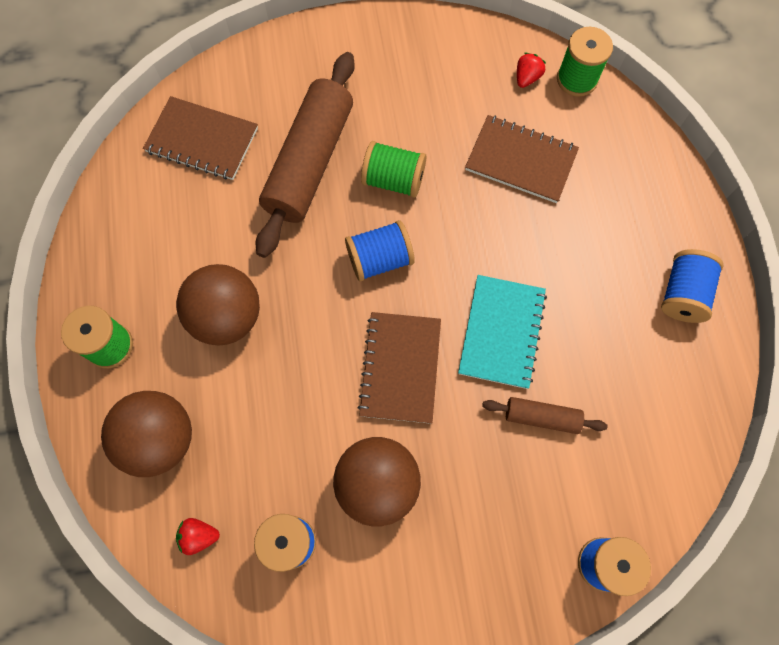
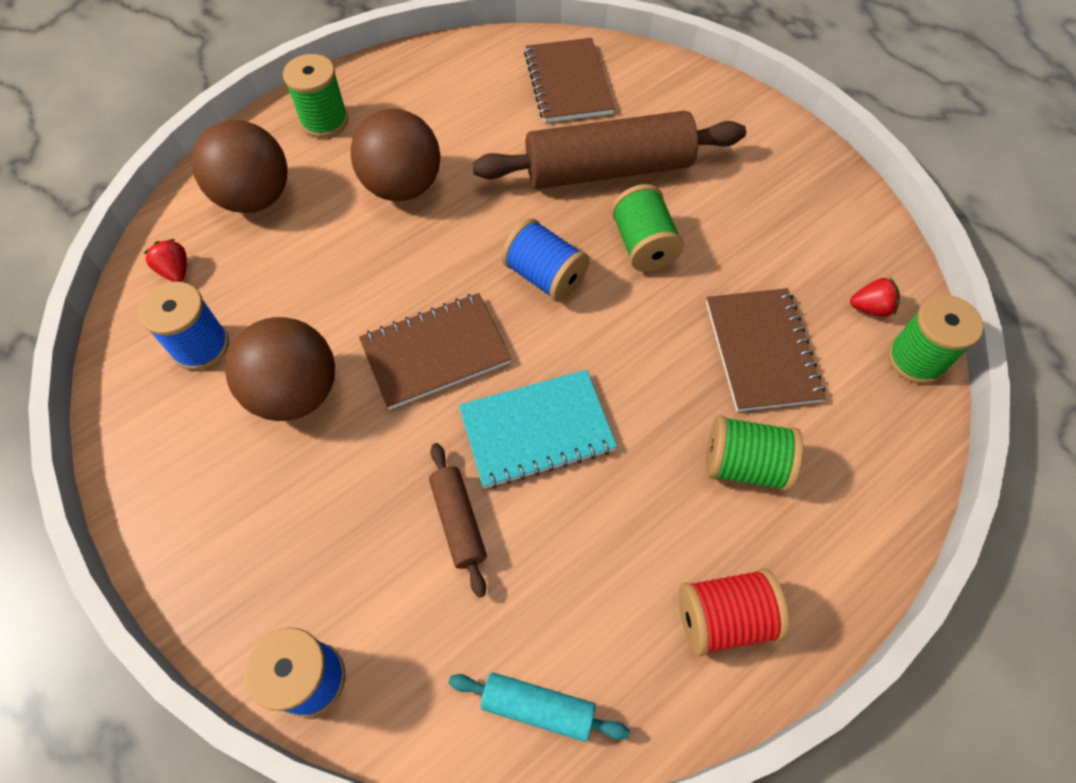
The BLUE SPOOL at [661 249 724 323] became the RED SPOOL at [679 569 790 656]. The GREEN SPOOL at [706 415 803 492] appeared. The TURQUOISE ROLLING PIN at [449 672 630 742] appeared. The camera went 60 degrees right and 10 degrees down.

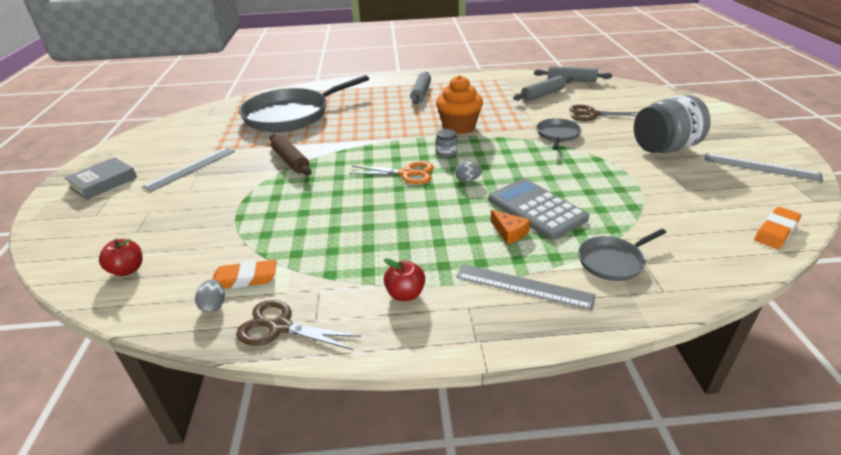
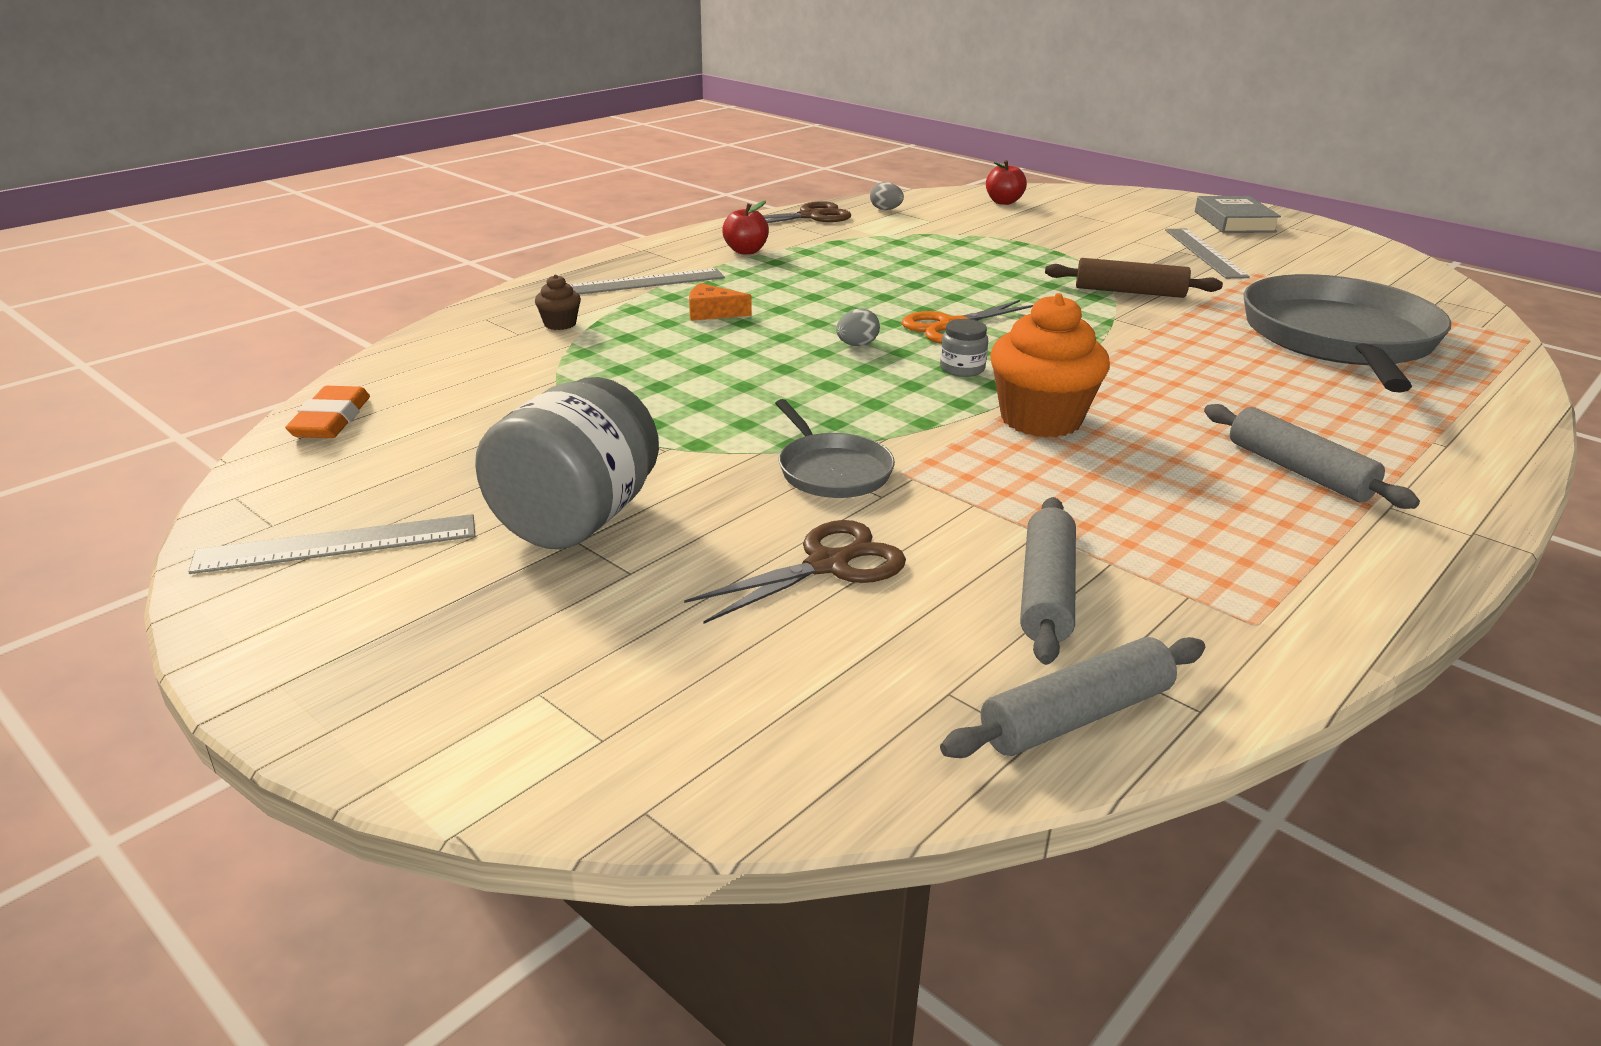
The GREY CALCULATOR at [489 178 589 240] disappeared. The GREY PAN at [578 229 666 281] was replaced by the BROWN CUPCAKE at [535 274 581 330]. The ORANGE ERASER at [212 260 277 289] disappeared. The camera went 135 degrees right and 5 degrees down.

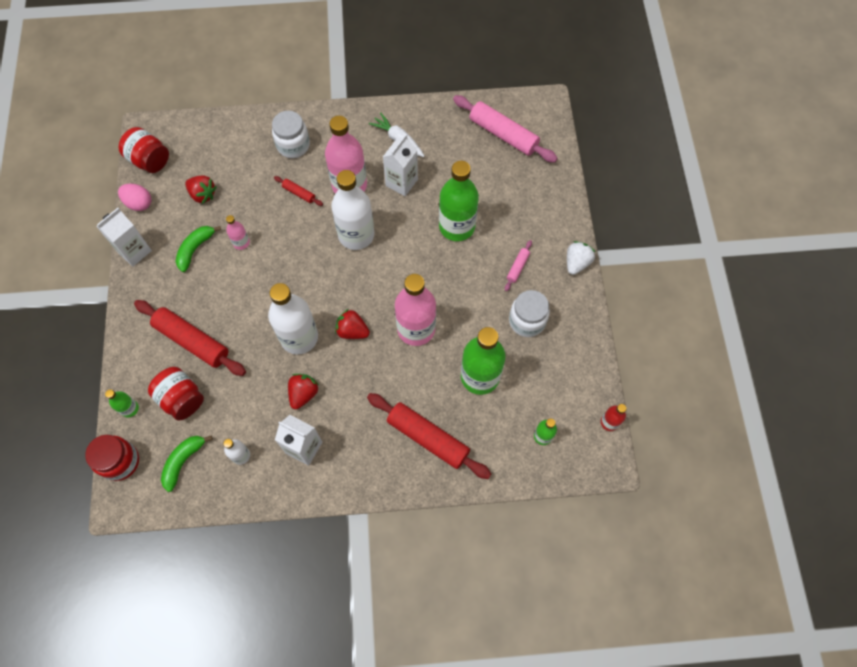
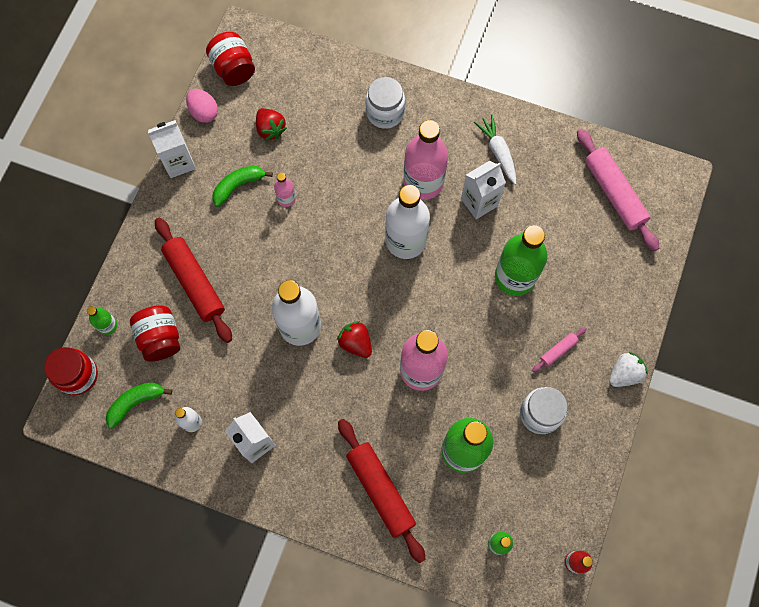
The RED ROLLING PIN at [274 176 323 206] disappeared. The RED STRAWBERRY at [288 374 319 409] disappeared. The camera went 25 degrees right and 5 degrees up.

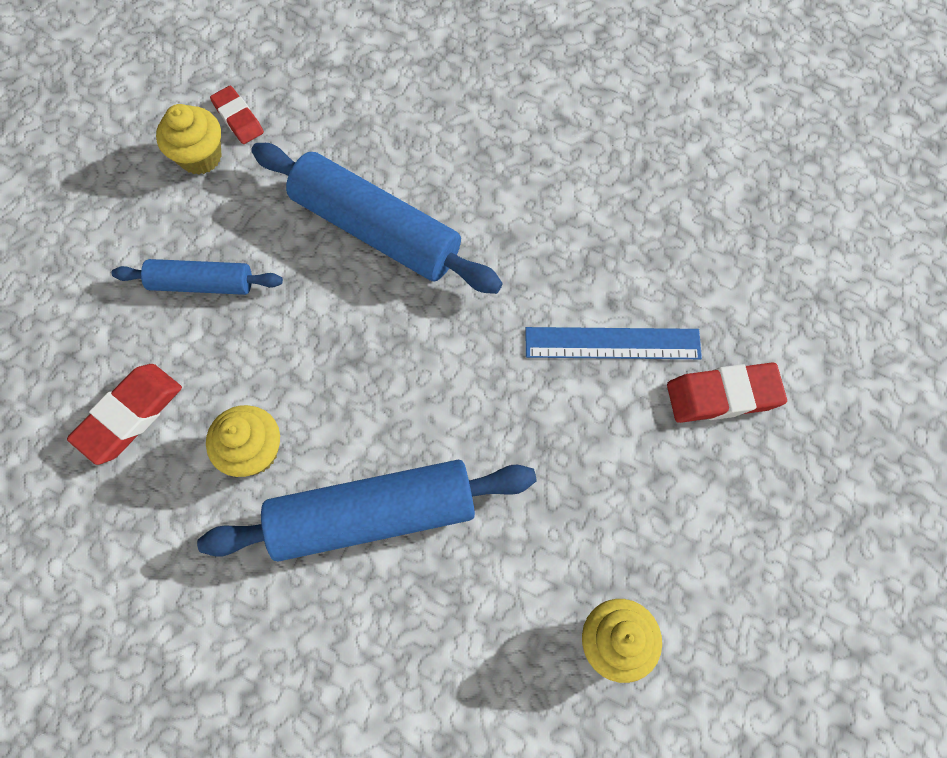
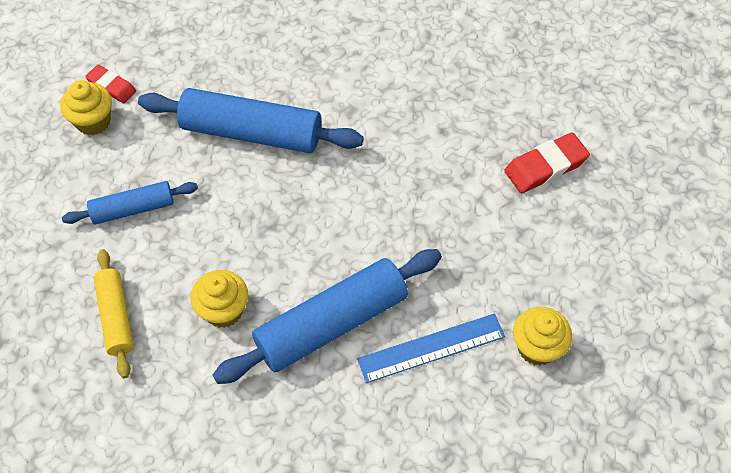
The BLUE RULER moved from [525 327 702 359] to [357 313 505 383]. The RED ERASER at [67 364 182 465] was replaced by the YELLOW ROLLING PIN at [94 249 134 379]. The camera went 20 degrees left and 10 degrees down.

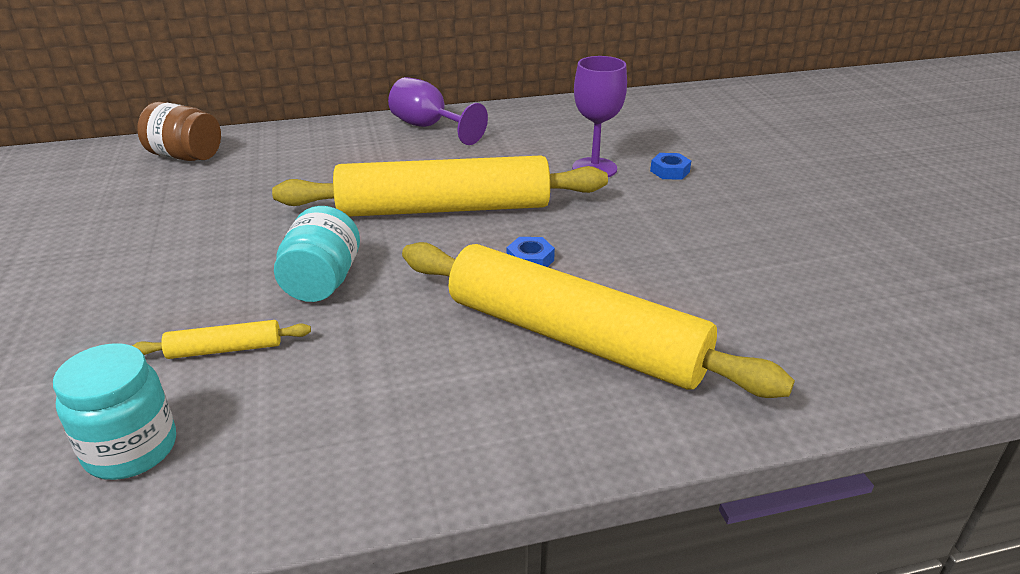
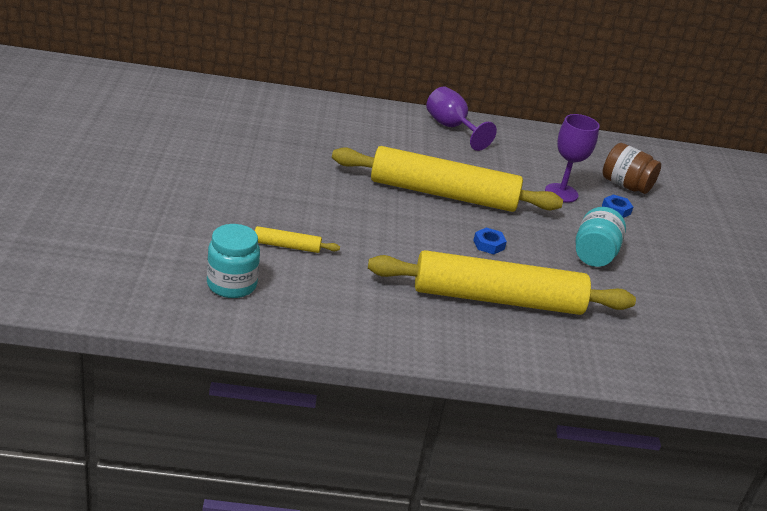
The BROWN JAR moved from [137 102 221 161] to [603 143 661 194]. The TURQUOISE JAR moved from [274 206 360 302] to [576 207 626 267]. The YELLOW ROLLING PIN at [402 242 795 398] turned 45 degrees counterclockwise. The camera went 10 degrees right and 0 degrees up.

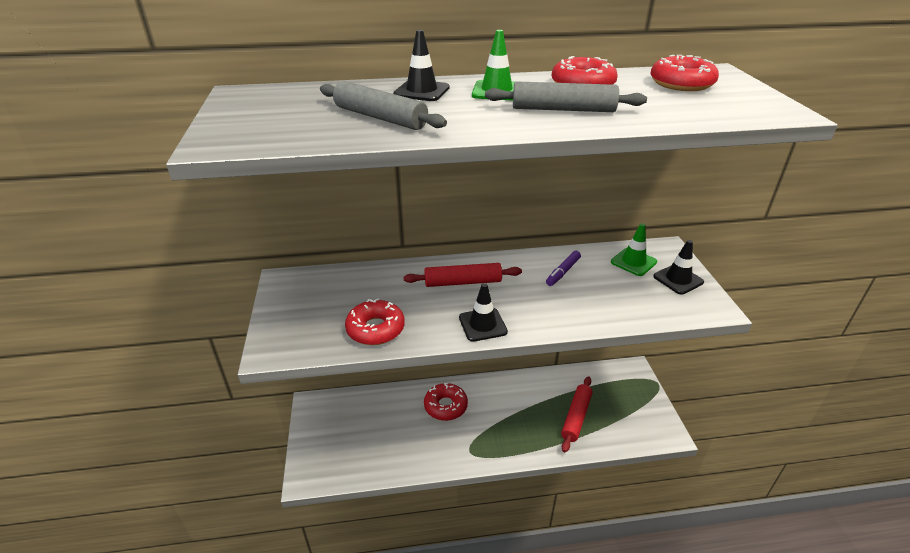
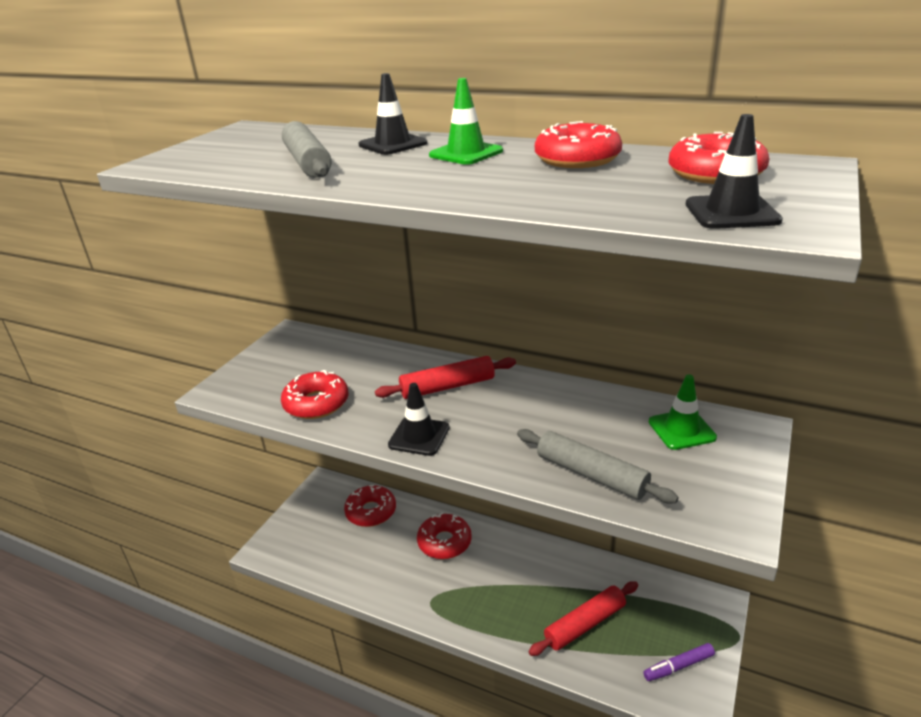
The GREY ROLLING PIN moved from [485 81 647 112] to [517 429 679 503]. The BLACK TRAFFIC CONE moved from [653 240 704 294] to [686 114 783 229]. The PURPLE MARKER moved from [546 251 581 286] to [643 643 715 681]. The RED ROLLING PIN at [404 263 522 287] turned 45 degrees counterclockwise. The RED DONUT at [344 485 396 527] appeared. The camera went 35 degrees right and 5 degrees down.

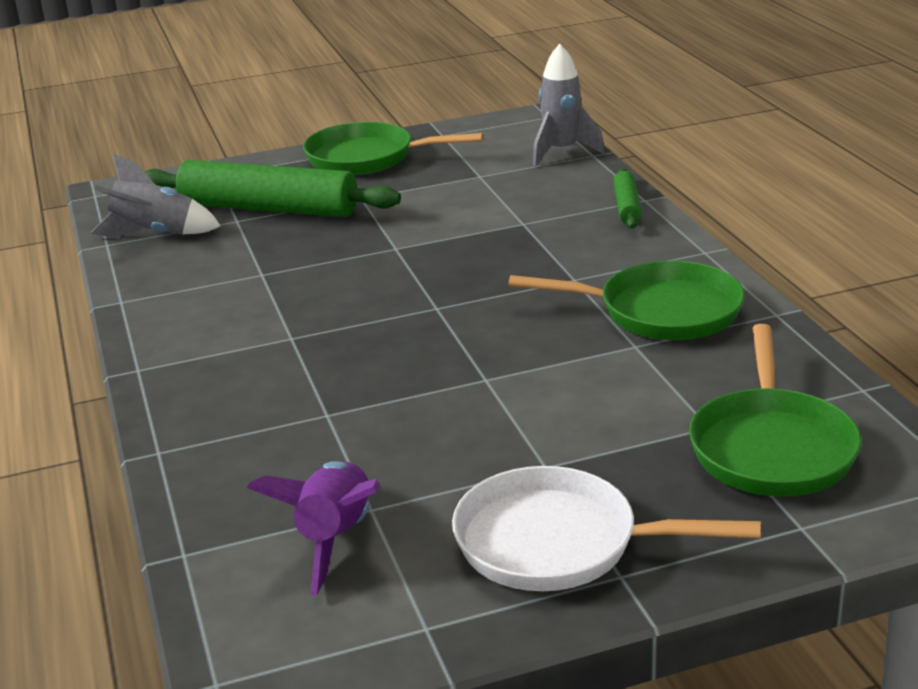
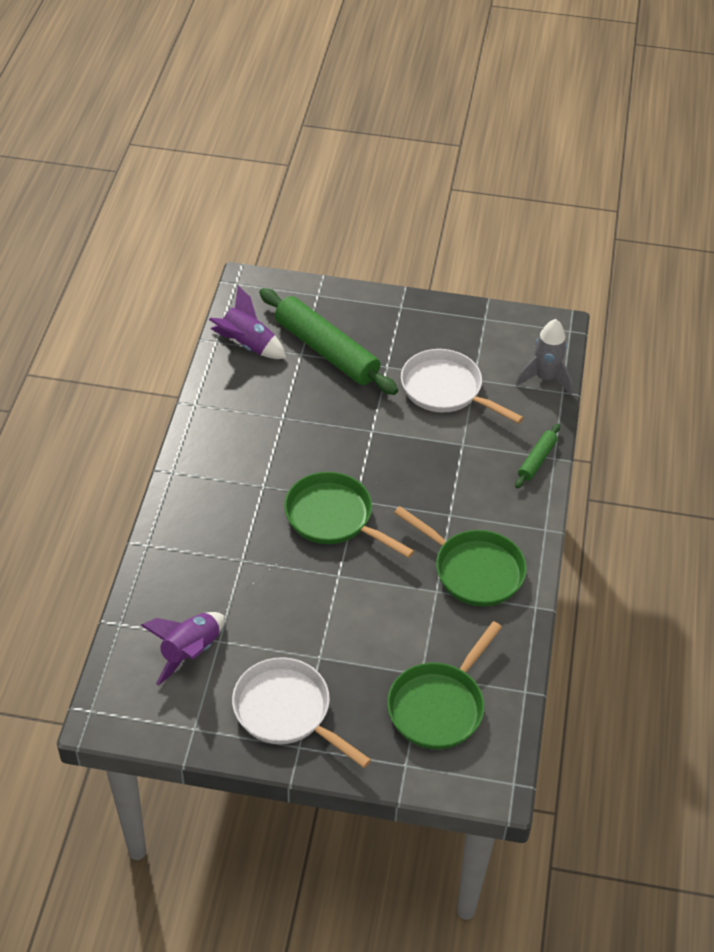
The GREEN PAN moved from [303 122 483 175] to [284 472 414 558]. The GREY ROCKET at [90 154 221 238] became the PURPLE ROCKET at [209 286 287 359]. The WHITE PAN at [401 349 524 424] appeared. The camera went 25 degrees right and 20 degrees up.

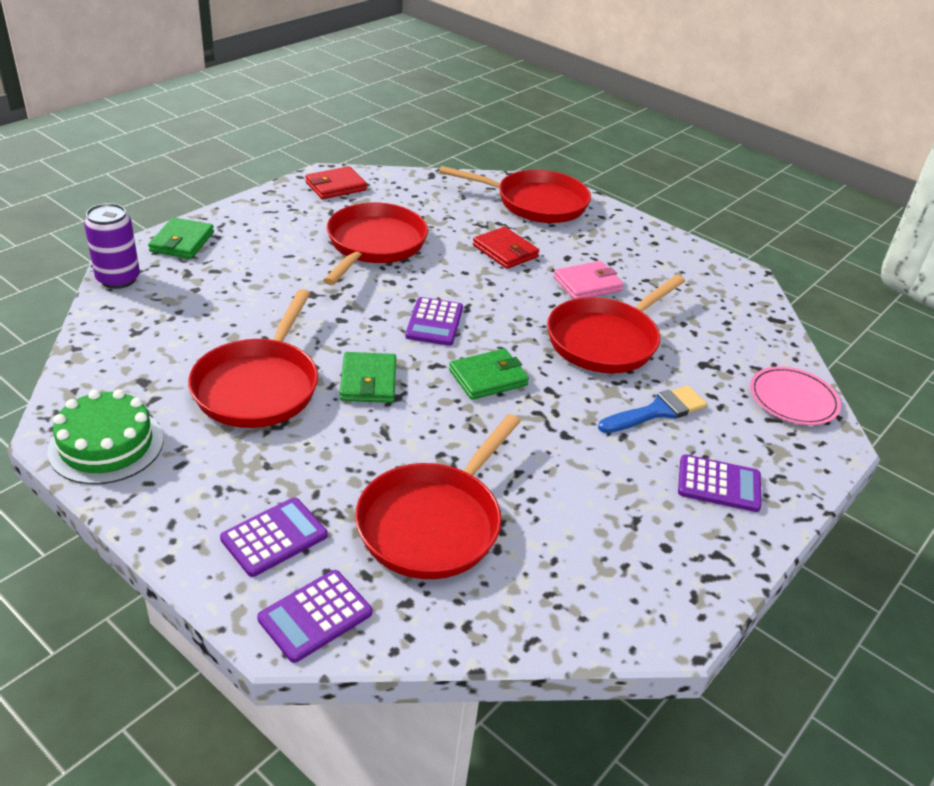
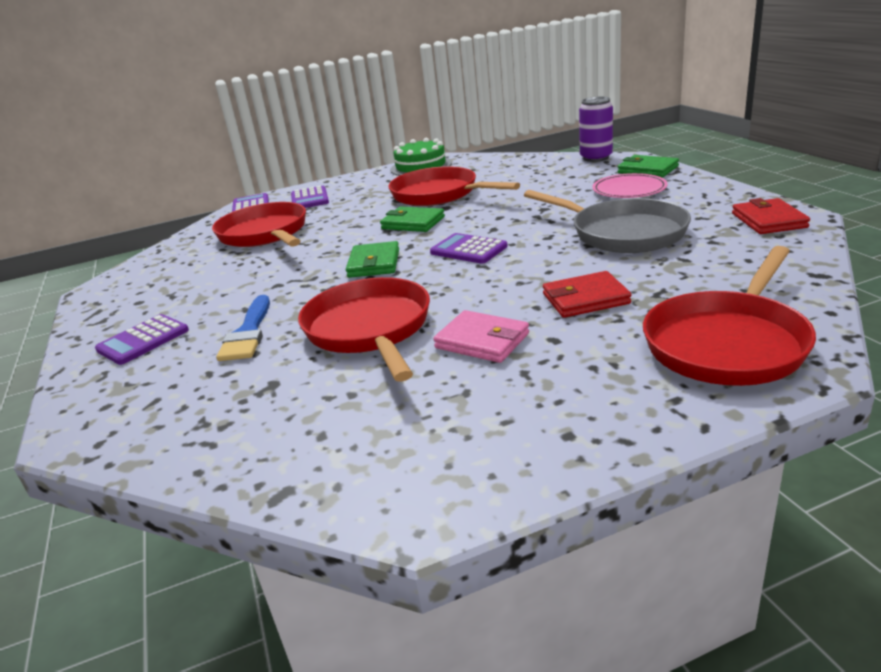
The RED PAN at [323 203 428 285] became the GREY PAN at [524 190 691 253]. The PINK WALLET at [554 261 624 299] turned 60 degrees counterclockwise. The PINK PLATE moved from [750 366 841 425] to [592 173 667 198]. The camera went 125 degrees right and 10 degrees down.

